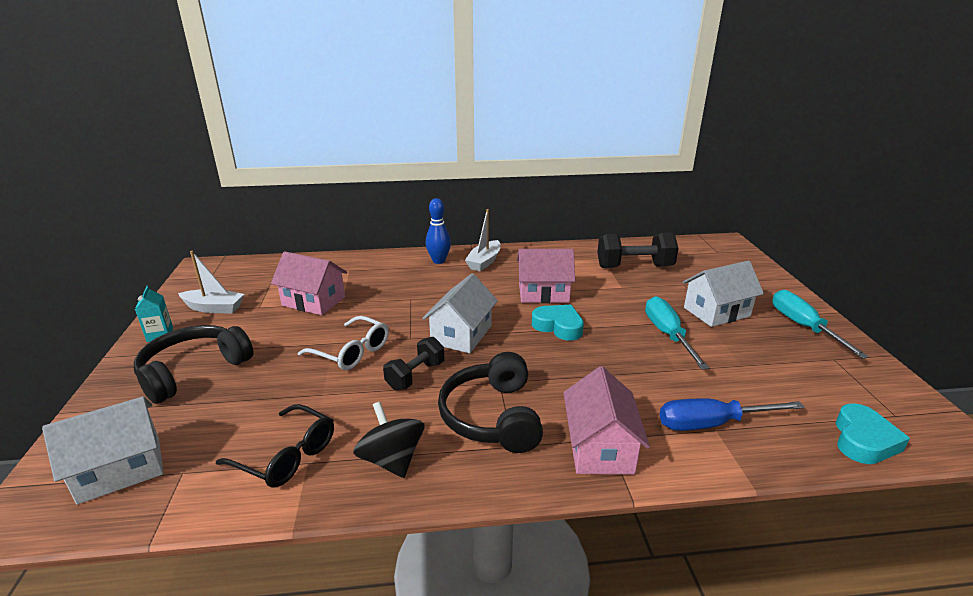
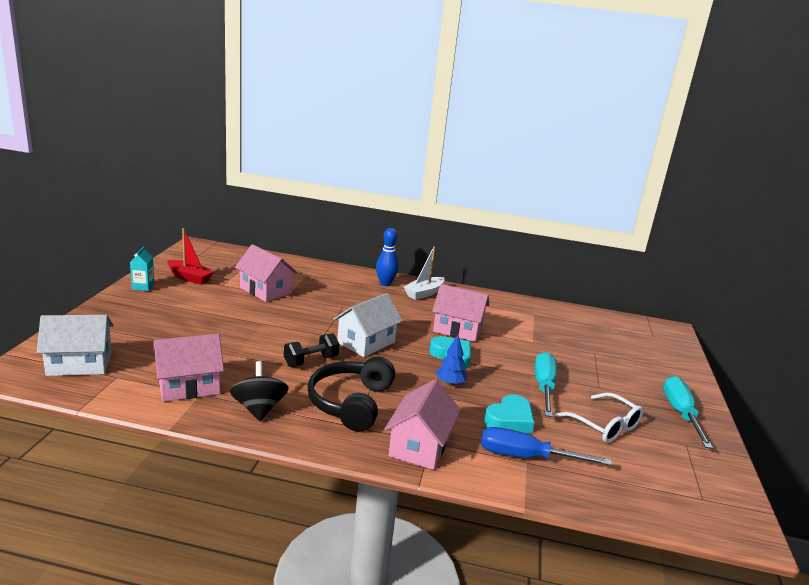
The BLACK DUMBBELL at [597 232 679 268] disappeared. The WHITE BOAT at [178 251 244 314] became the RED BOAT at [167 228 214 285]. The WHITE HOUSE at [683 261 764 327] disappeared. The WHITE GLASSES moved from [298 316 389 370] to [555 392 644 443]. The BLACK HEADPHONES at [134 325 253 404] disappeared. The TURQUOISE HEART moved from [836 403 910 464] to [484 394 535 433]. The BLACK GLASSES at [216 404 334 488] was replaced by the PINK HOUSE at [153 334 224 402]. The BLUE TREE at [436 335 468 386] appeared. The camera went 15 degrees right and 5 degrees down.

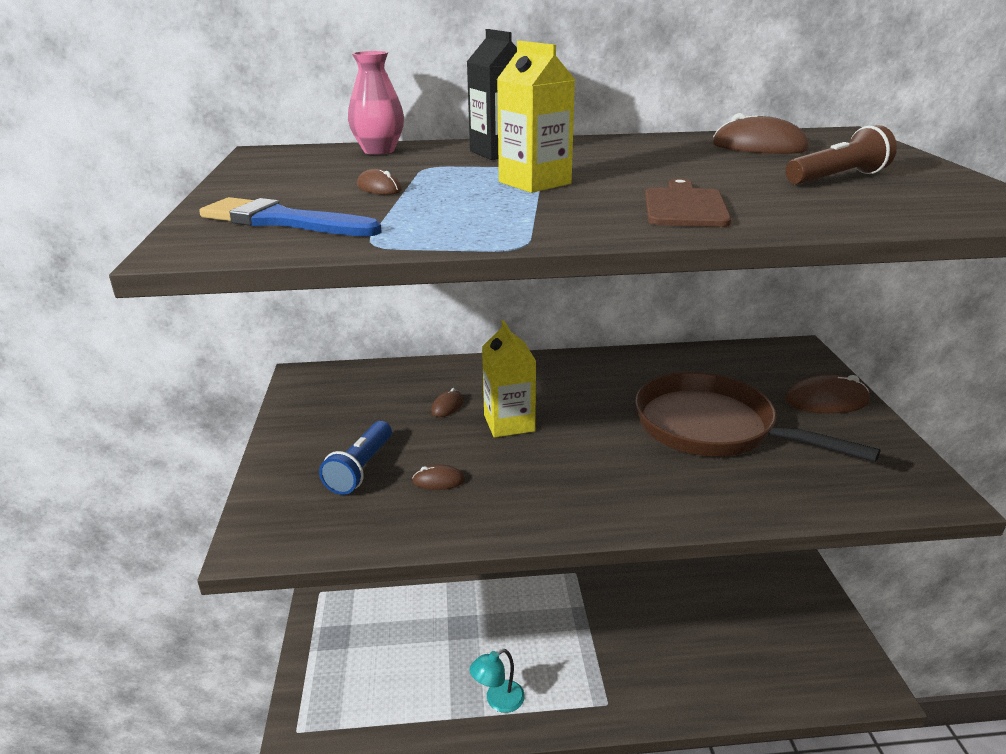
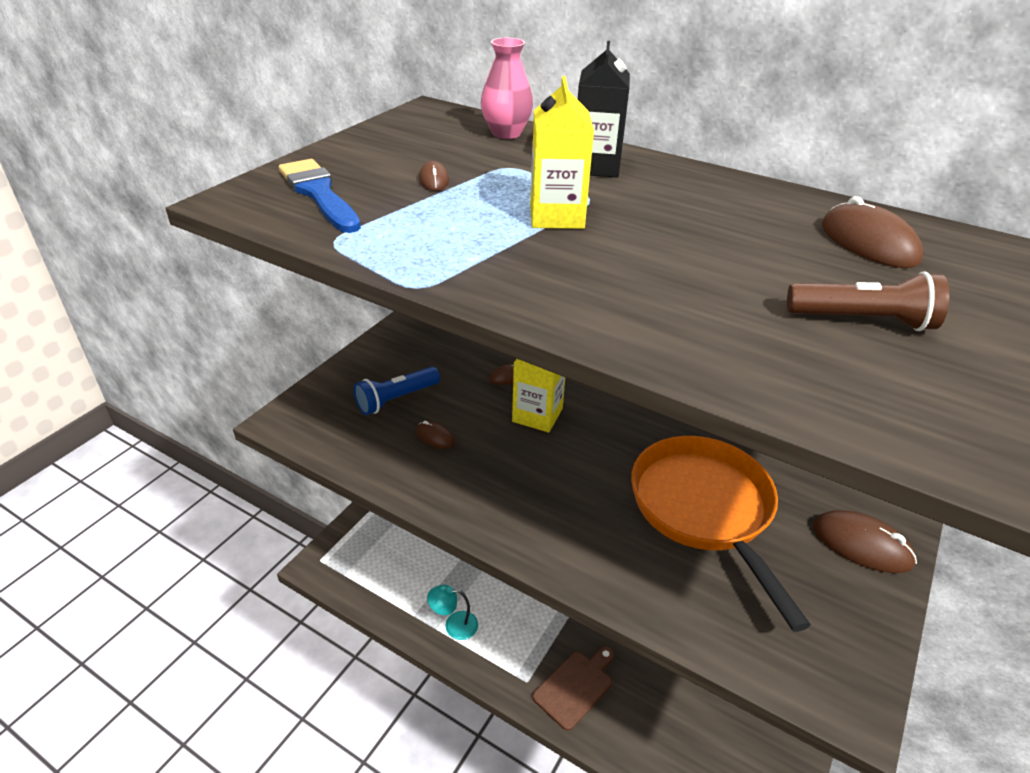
The BROWN CUTTING BOARD moved from [645 178 731 227] to [533 647 614 731]. The BROWN PAN at [635 372 880 462] became the ORANGE PAN at [631 436 811 632]. The camera went 35 degrees right and 10 degrees up.

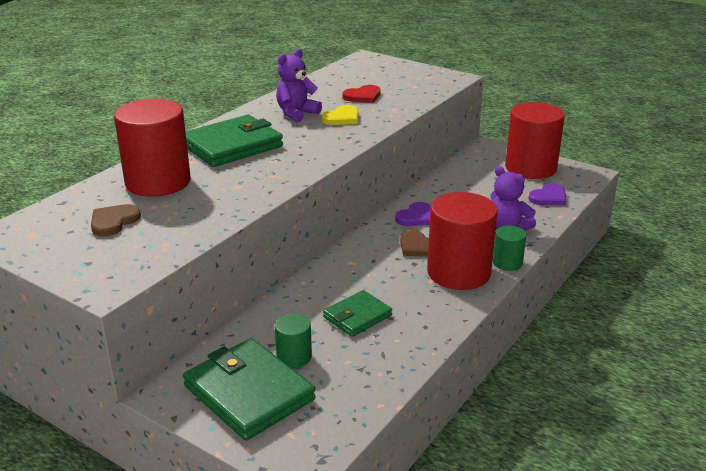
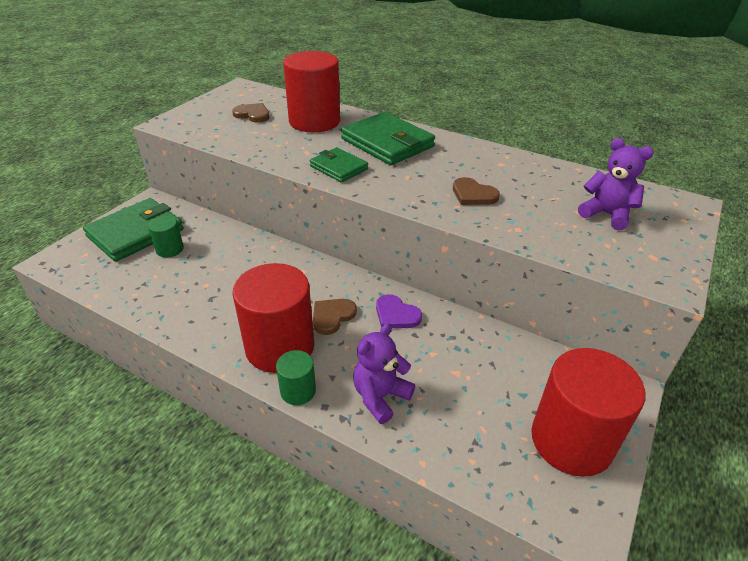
The PURPLE TEDDY BEAR moved from [276 49 322 122] to [578 138 654 231]. The RED HEART at [343 85 380 103] disappeared. The YELLOW HEART at [321 105 359 125] became the BROWN HEART at [453 177 500 205]. The PURPLE HEART at [528 183 566 205] disappeared. The GREEN WALLET moved from [323 290 392 337] to [310 147 368 182]. The camera went 85 degrees right and 10 degrees up.

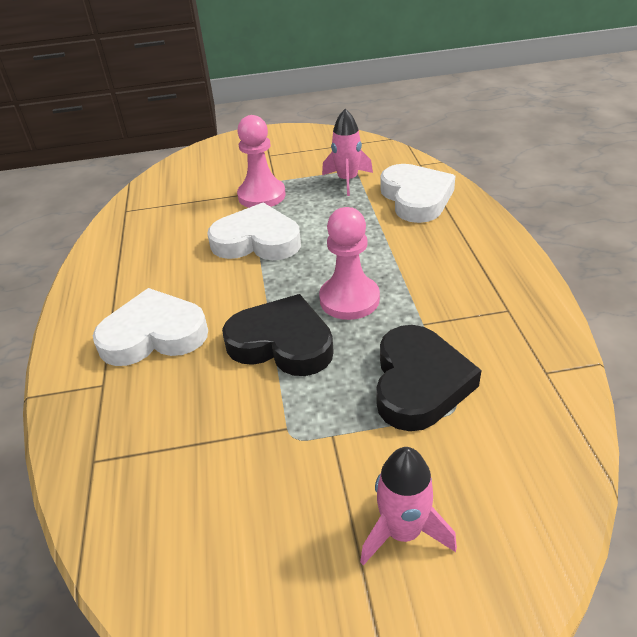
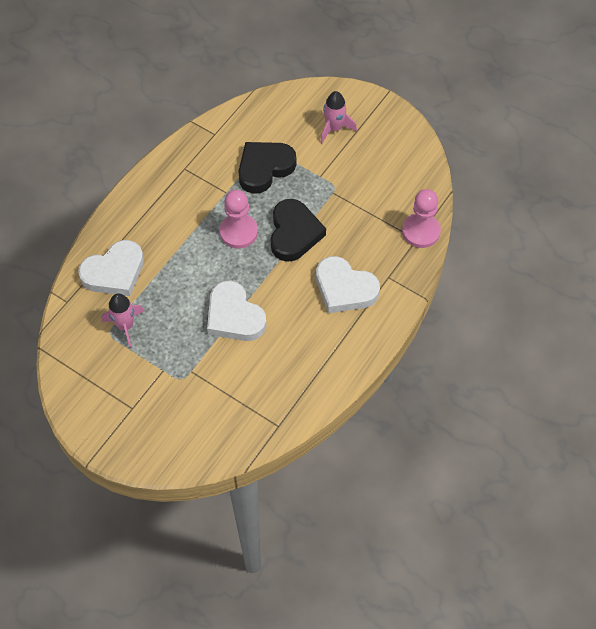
The PINK PAWN moved from [237 115 286 208] to [402 189 441 248]. The WHITE HEART at [381 164 455 223] turned 150 degrees counterclockwise. The BLACK HEART at [222 294 334 376] turned 150 degrees counterclockwise. The camera went 140 degrees left and 20 degrees up.

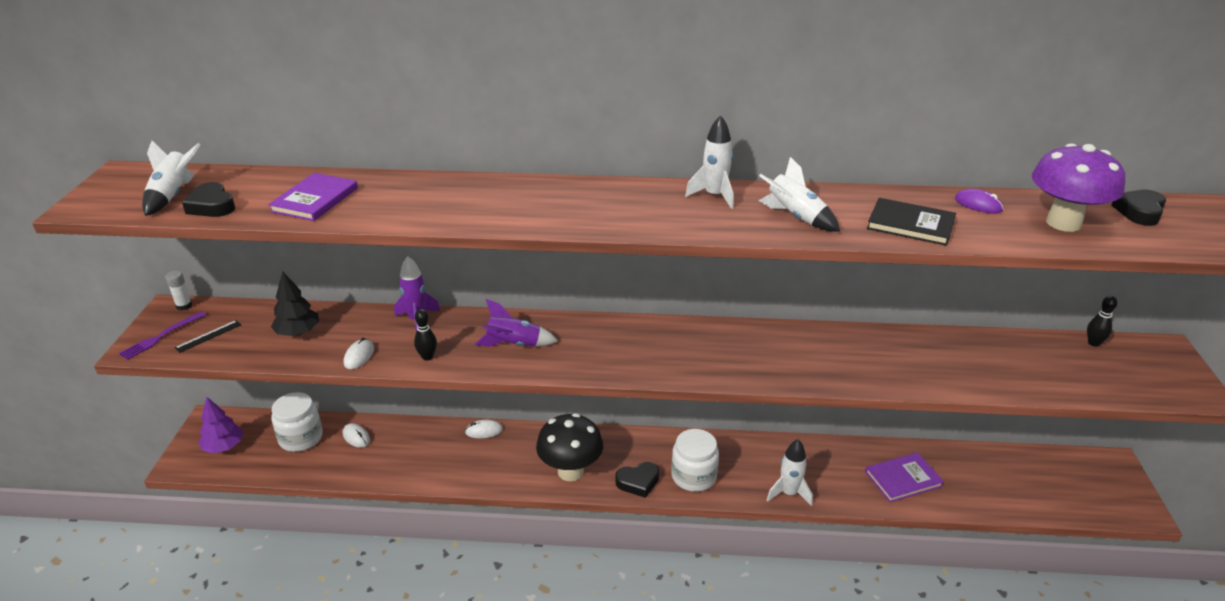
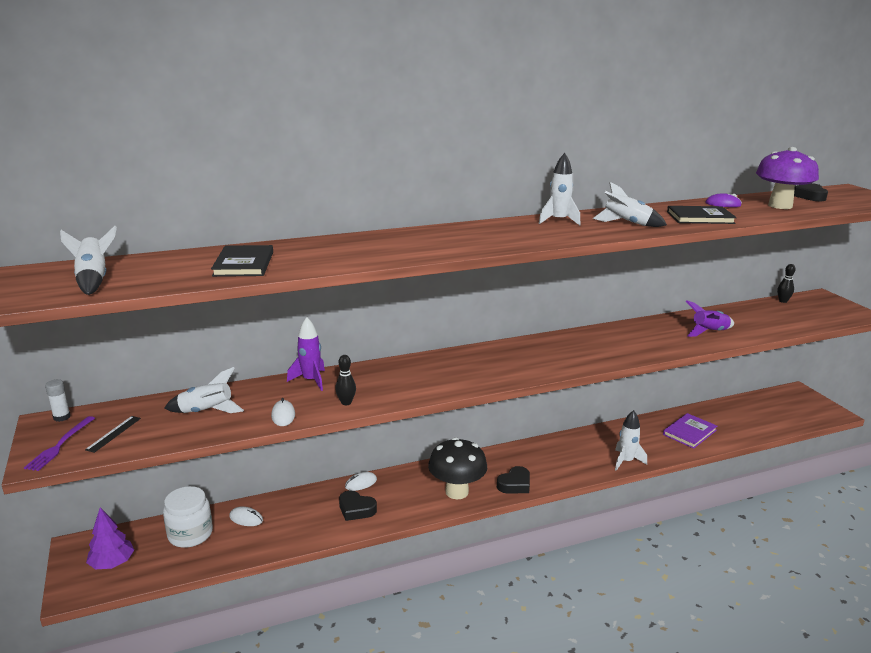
The PURPLE BOOK at [268 173 358 221] became the BLACK BOOK at [211 245 273 277]. The BLACK HEART moved from [182 182 235 217] to [339 491 377 521]. The BLACK TREE at [271 271 319 336] was replaced by the WHITE ROCKET at [164 367 244 413]. The PURPLE ROCKET moved from [475 299 558 347] to [686 300 734 337]. The WHITE JAR at [671 429 719 492] disappeared. The camera went 25 degrees left and 10 degrees down.

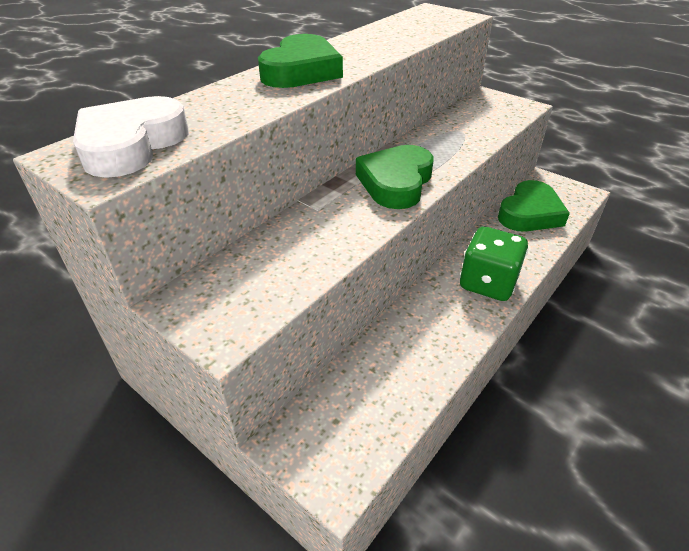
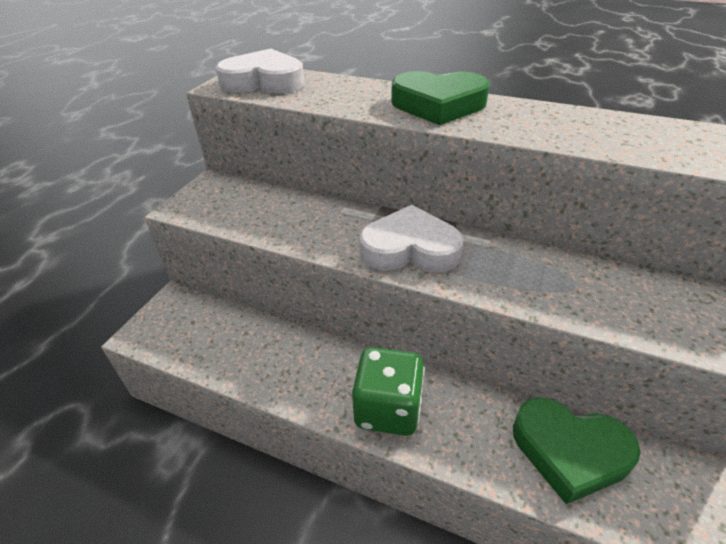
The GREEN HEART at [356 145 434 209] became the WHITE HEART at [359 205 464 273]. The camera went 75 degrees right and 0 degrees up.

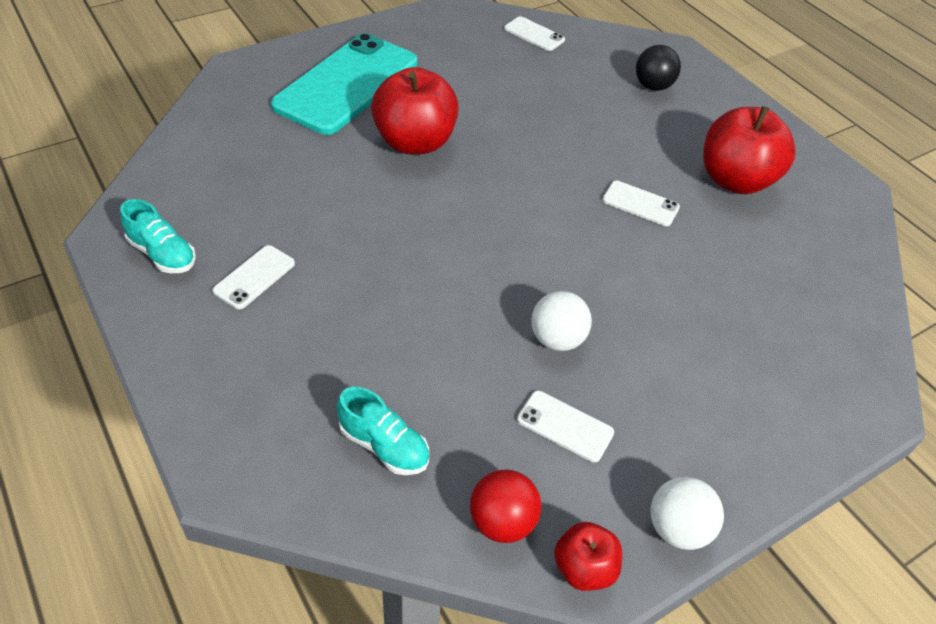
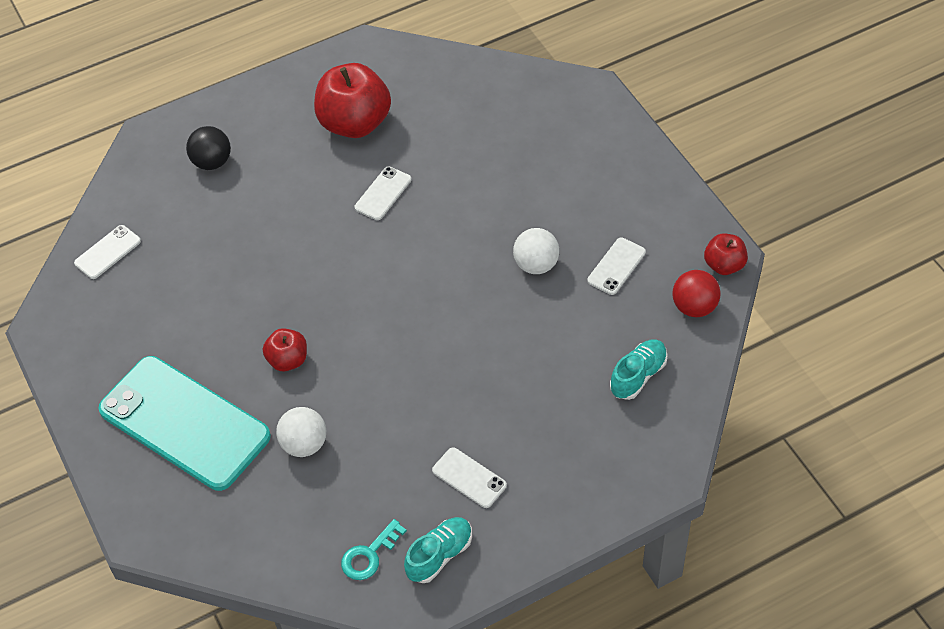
The RED APPLE at [371 67 459 155] changed to 0.52 times the size. The WHITE BALL moved from [650 477 724 550] to [276 407 326 457]. The TURQUOISE KEY at [341 519 407 580] appeared. The camera went 80 degrees left and 5 degrees up.

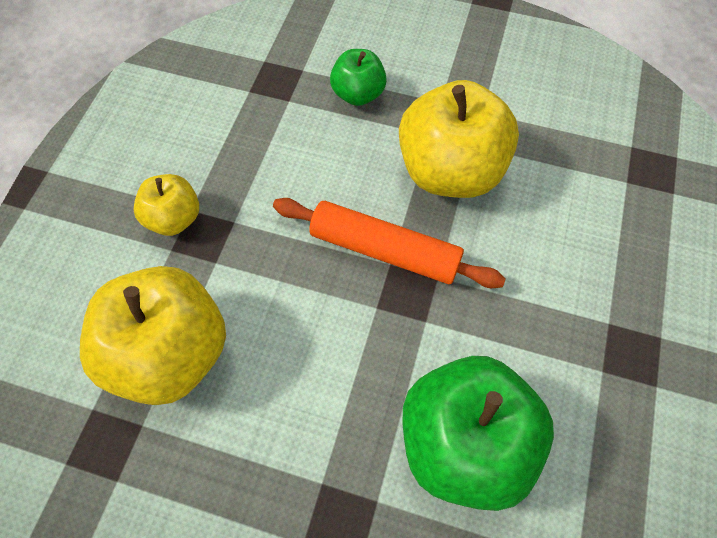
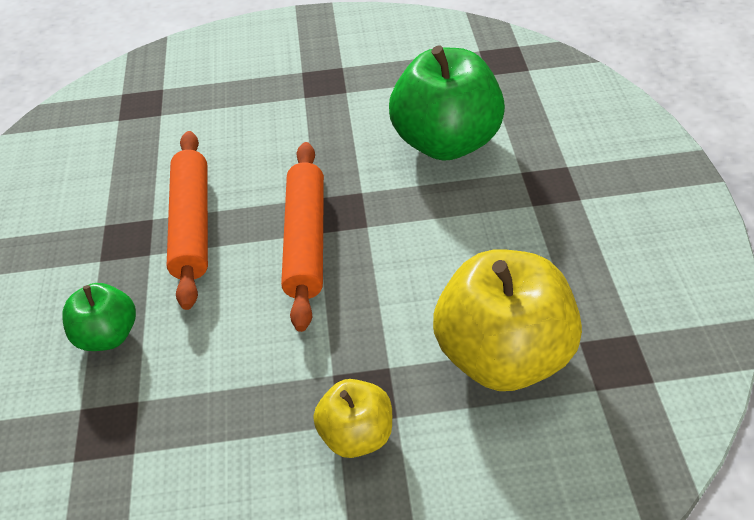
The YELLOW APPLE at [399 80 519 198] was replaced by the ORANGE ROLLING PIN at [167 131 208 310]. The camera went 110 degrees left and 15 degrees down.

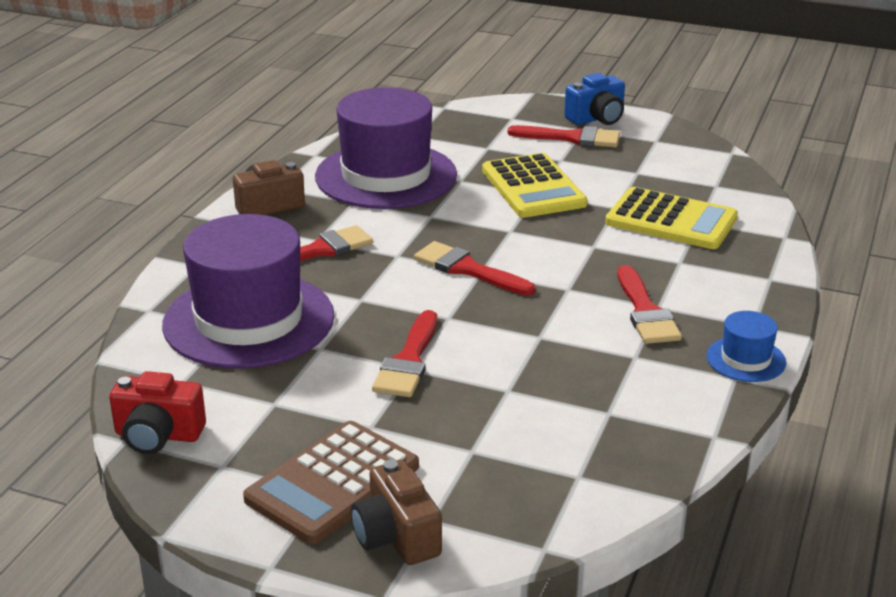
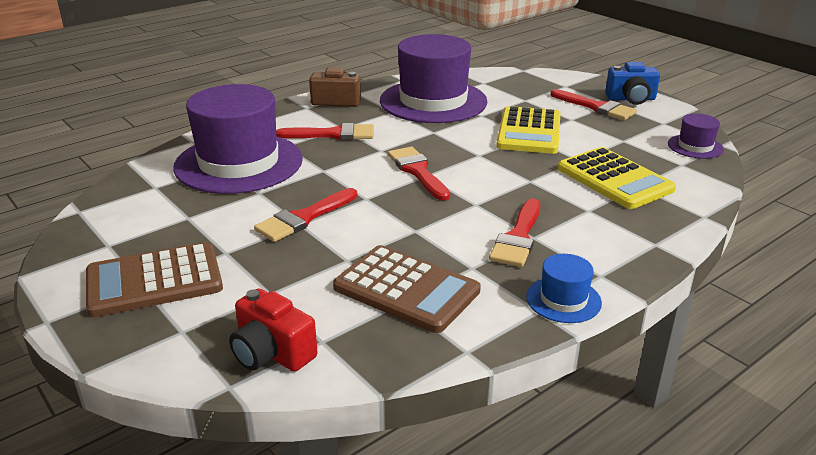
The RED CAMERA moved from [109 371 206 454] to [229 289 318 372]. The BROWN CAMERA at [351 460 442 565] disappeared. The PURPLE HAT at [668 114 724 159] appeared. The BROWN CALCULATOR at [333 245 481 333] appeared. The camera went 30 degrees right and 0 degrees up.

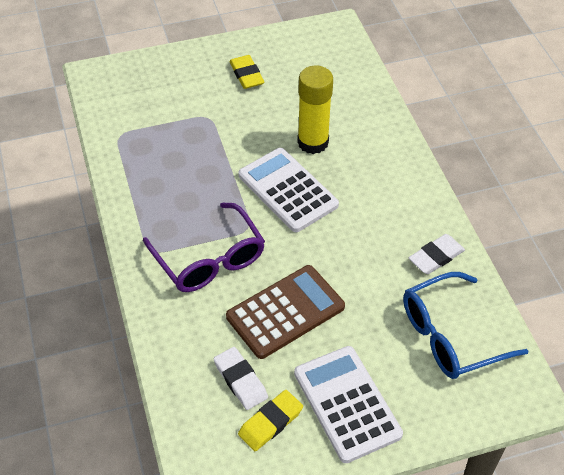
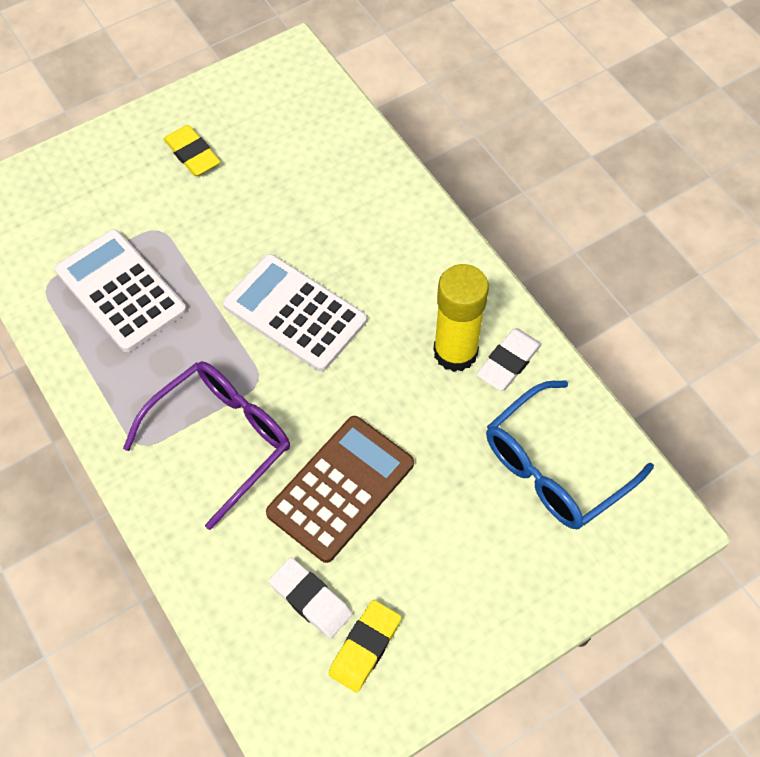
The YELLOW GLUE STICK moved from [297 66 333 154] to [433 264 489 372]. The PURPLE GLASSES at [143 203 265 292] turned 90 degrees counterclockwise. The WHITE CALCULATOR moved from [294 346 403 463] to [55 229 187 352]. The camera went 15 degrees left and 10 degrees up.

